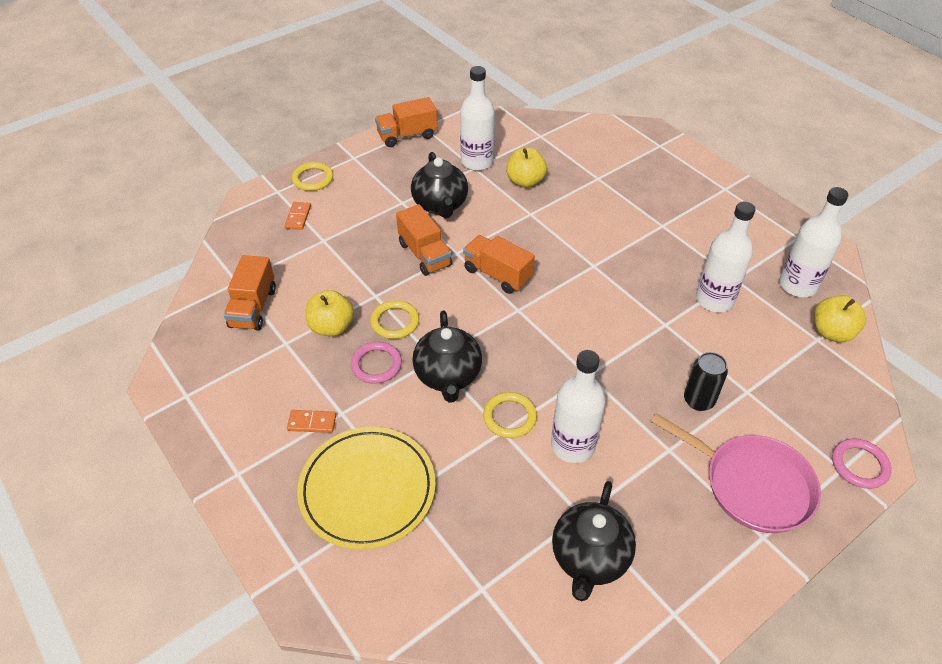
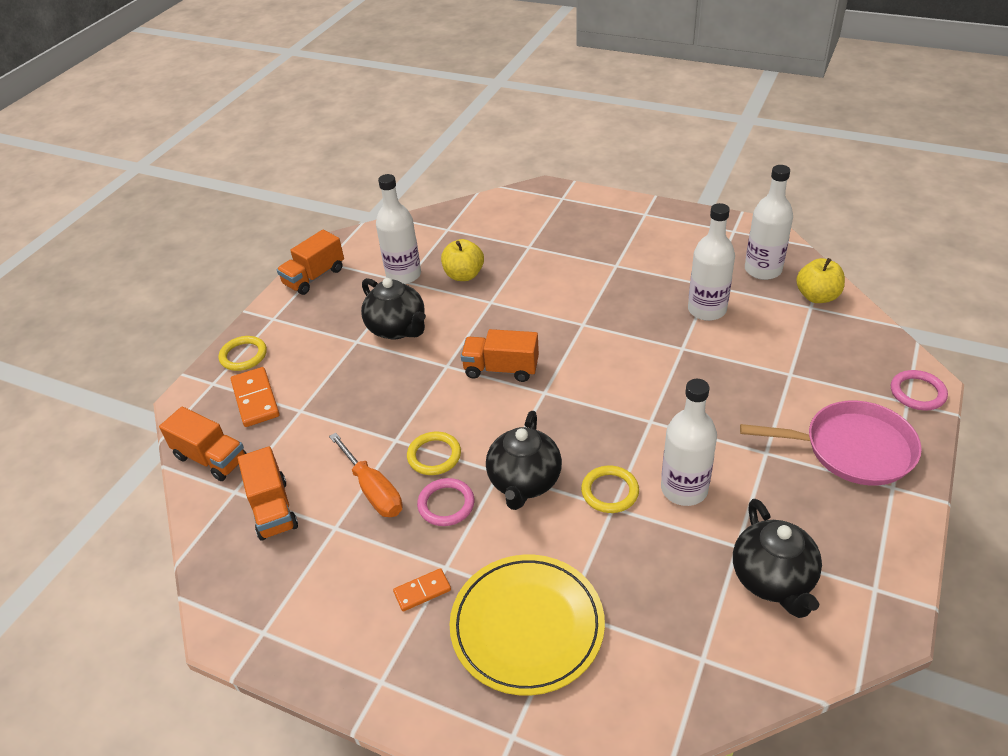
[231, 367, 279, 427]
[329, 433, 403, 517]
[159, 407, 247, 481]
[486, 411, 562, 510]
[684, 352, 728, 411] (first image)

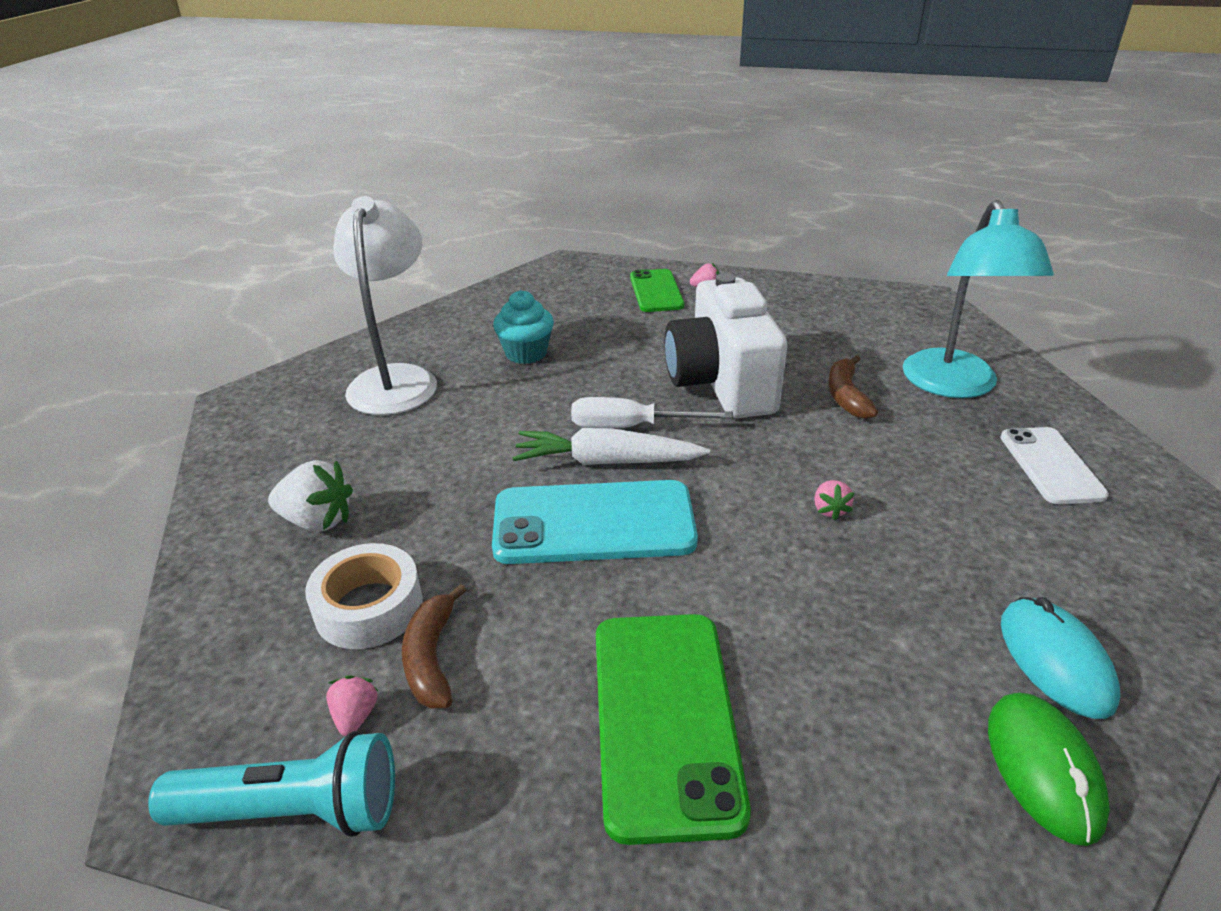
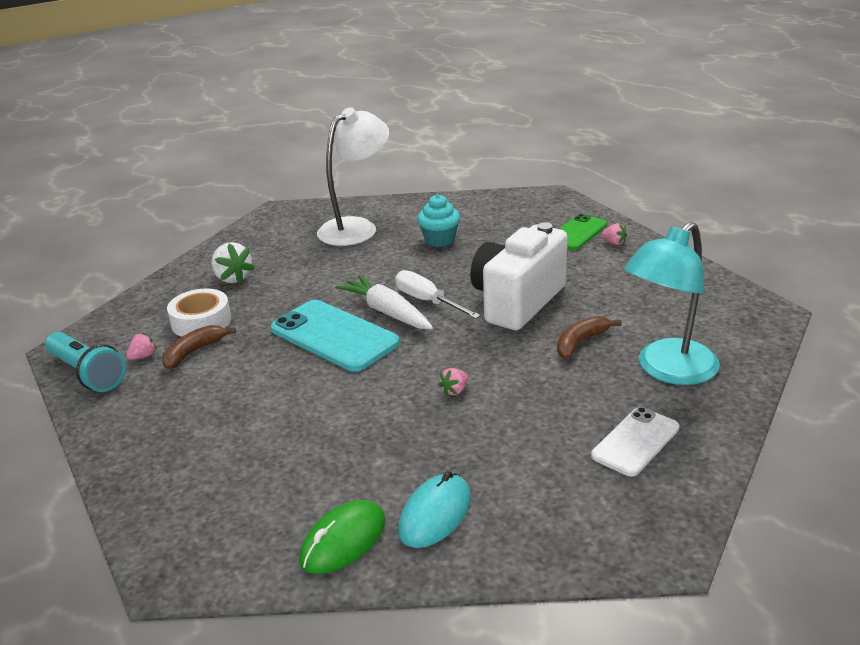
[596, 614, 751, 845] (first image)

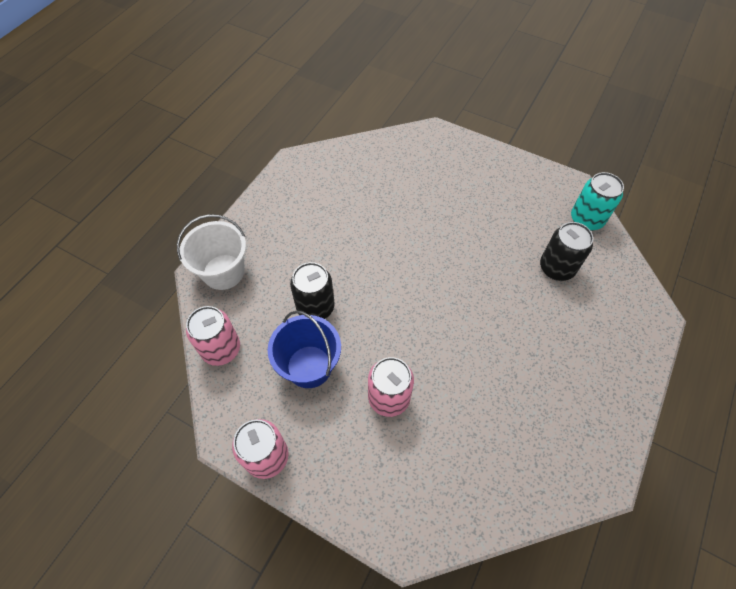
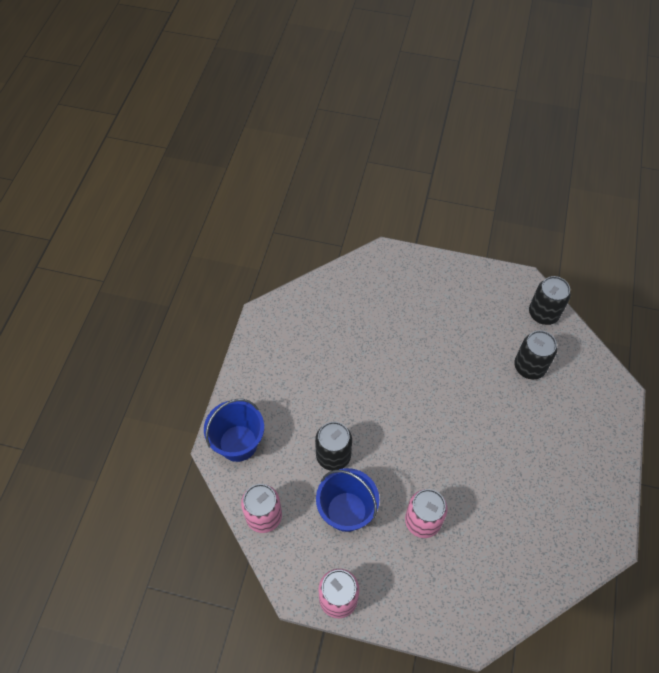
[204, 399, 264, 462]
[529, 276, 571, 325]

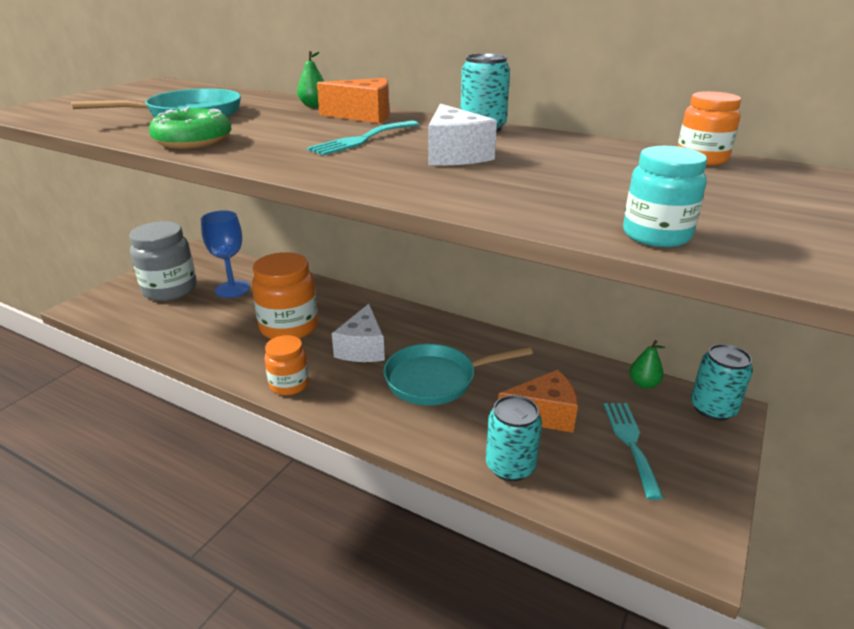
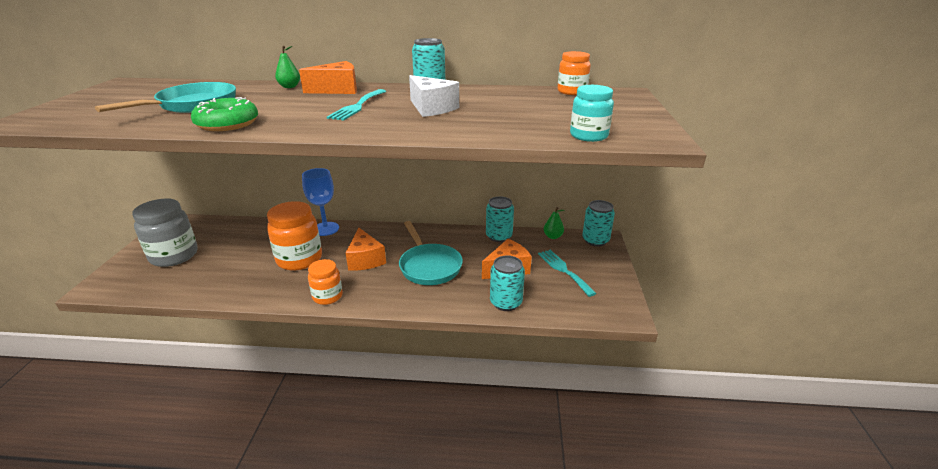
[302, 168, 339, 236]
[346, 228, 386, 271]
[399, 221, 463, 285]
[486, 197, 514, 242]

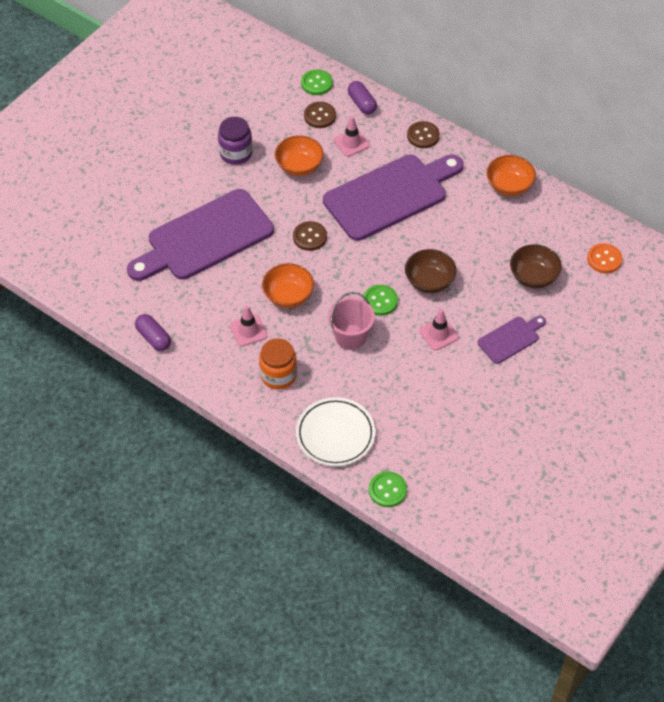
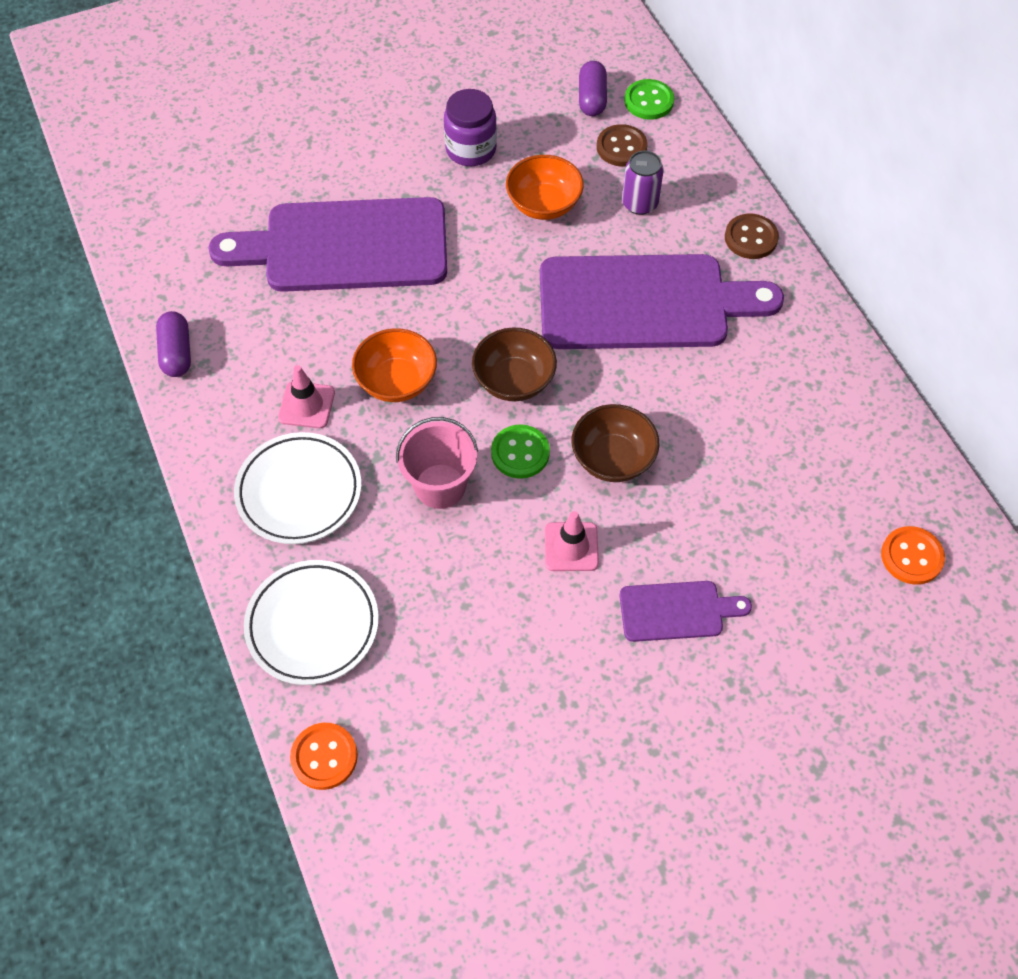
[234, 432, 362, 544]
[293, 221, 327, 251] (first image)
[622, 151, 664, 215]
[579, 61, 607, 116]
[290, 723, 358, 790]
[486, 155, 536, 196] (first image)
[472, 327, 557, 401]

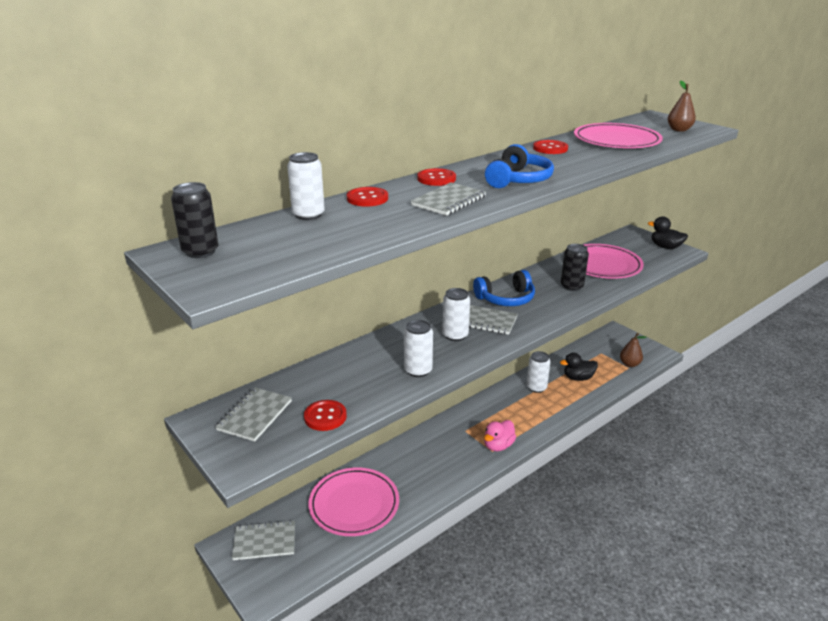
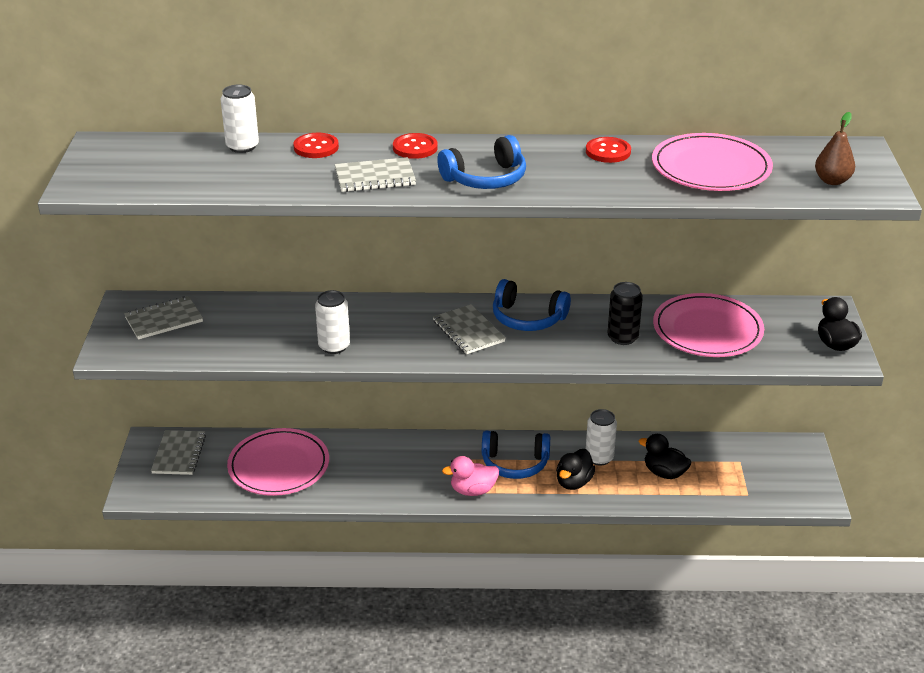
[171, 182, 219, 258] (first image)
[151, 430, 206, 475]
[304, 400, 347, 431] (first image)
[442, 288, 470, 341] (first image)
[620, 333, 647, 367] (first image)
[482, 431, 550, 479]
[556, 449, 596, 490]

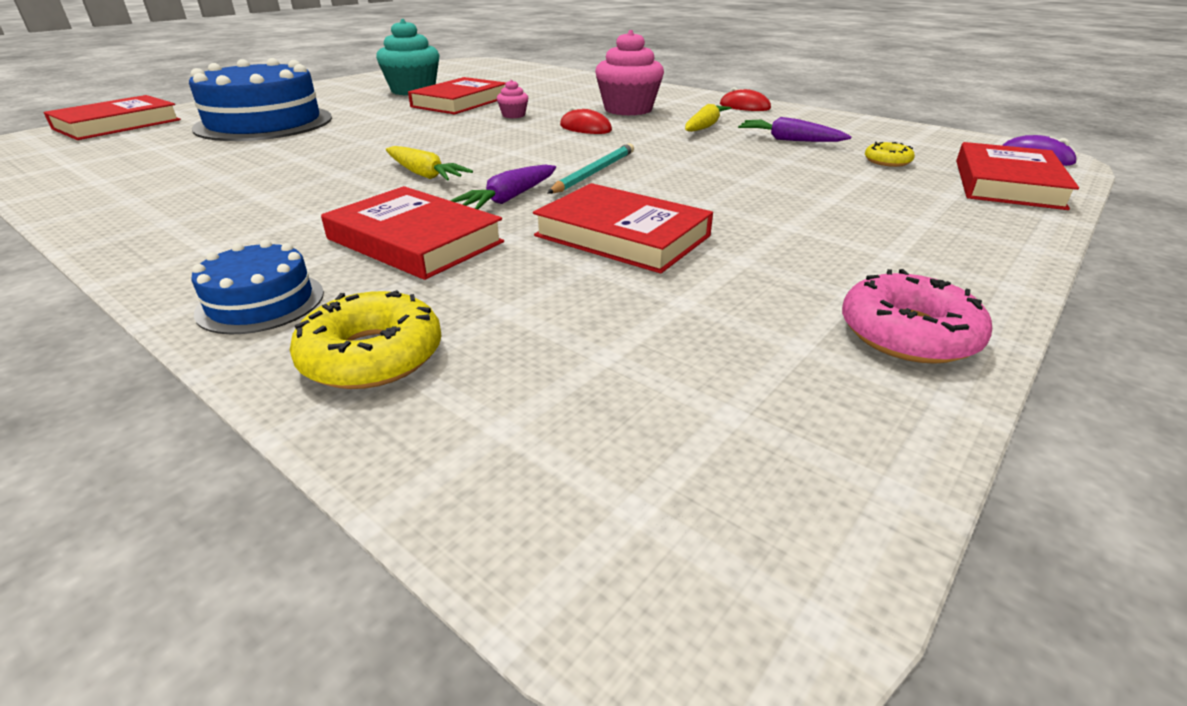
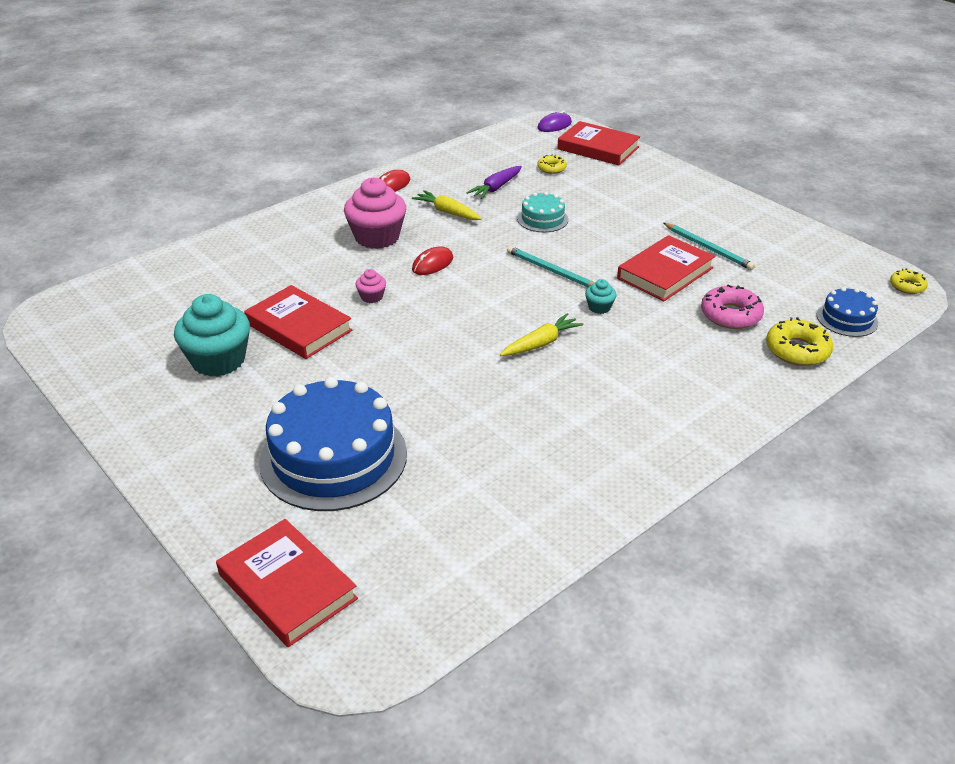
[817, 287, 878, 337]
[321, 186, 504, 280] (first image)
[585, 279, 617, 314]
[701, 285, 764, 329]
[517, 192, 568, 232]
[663, 223, 755, 270]
[890, 269, 928, 294]

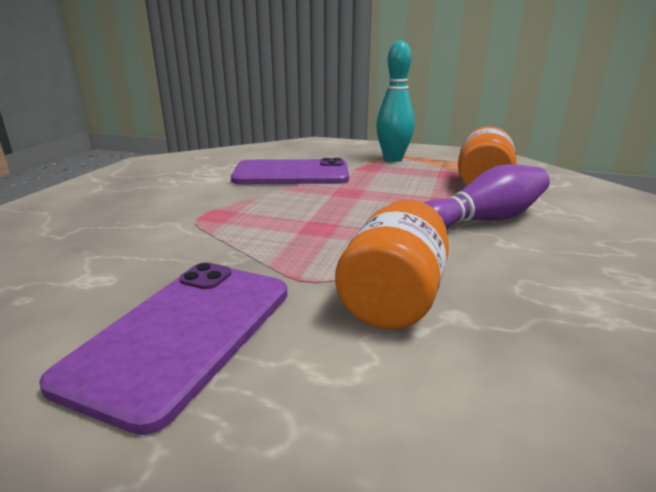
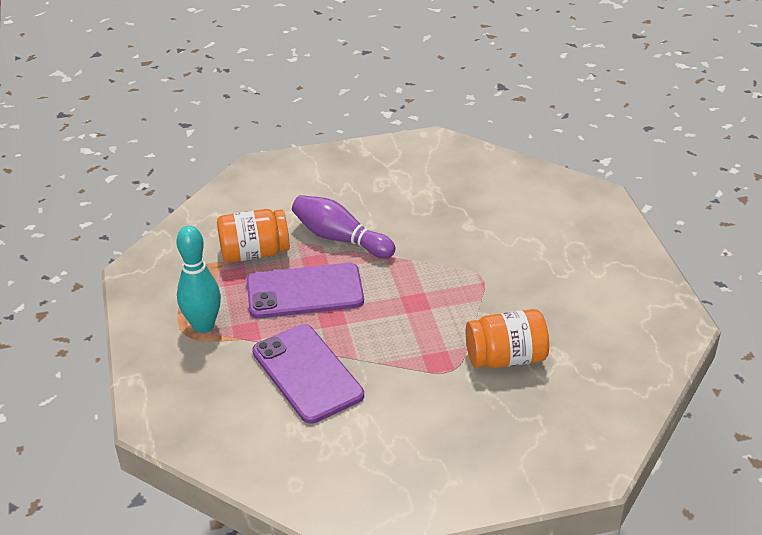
[247, 263, 364, 318]
[466, 309, 549, 369]

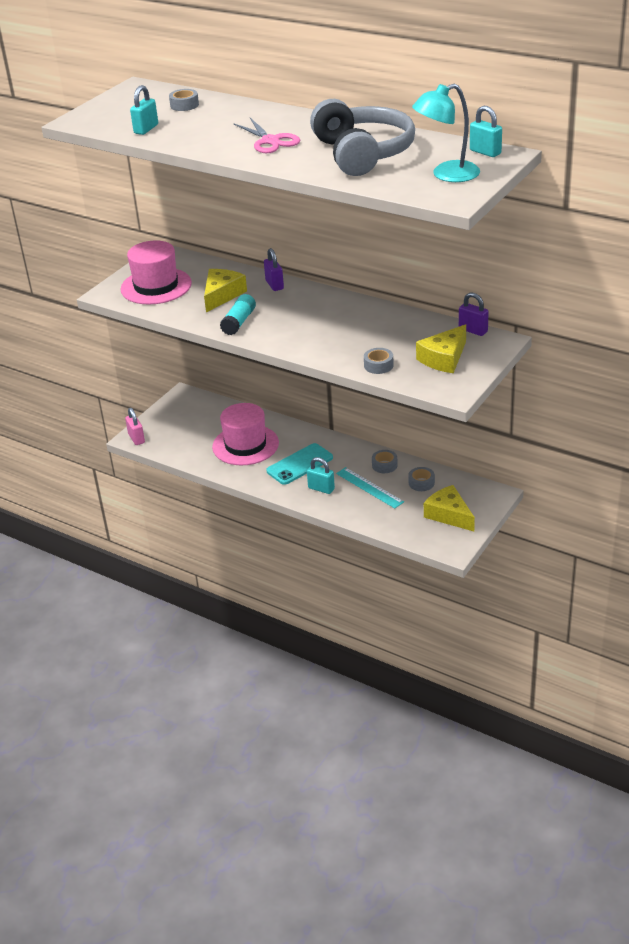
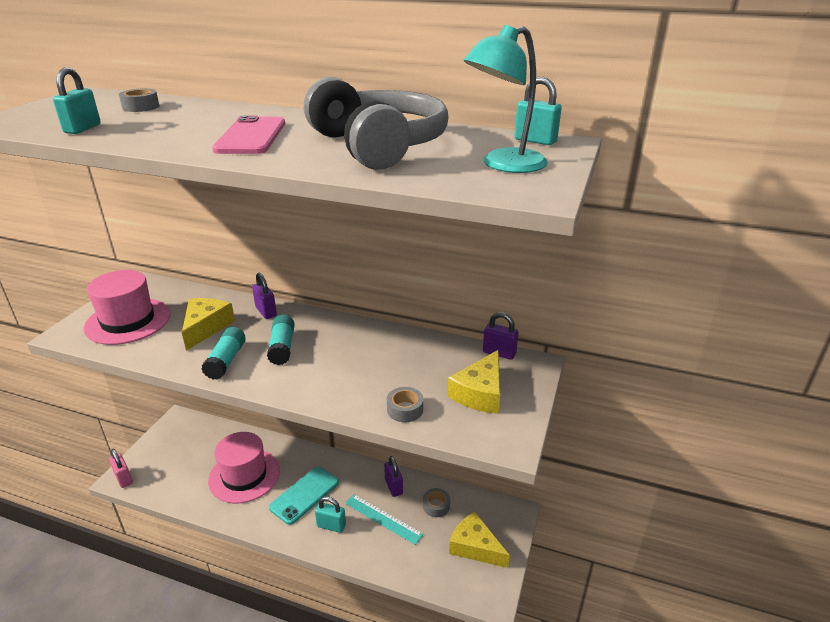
[212, 115, 285, 154]
[384, 456, 403, 497]
[267, 315, 295, 365]

